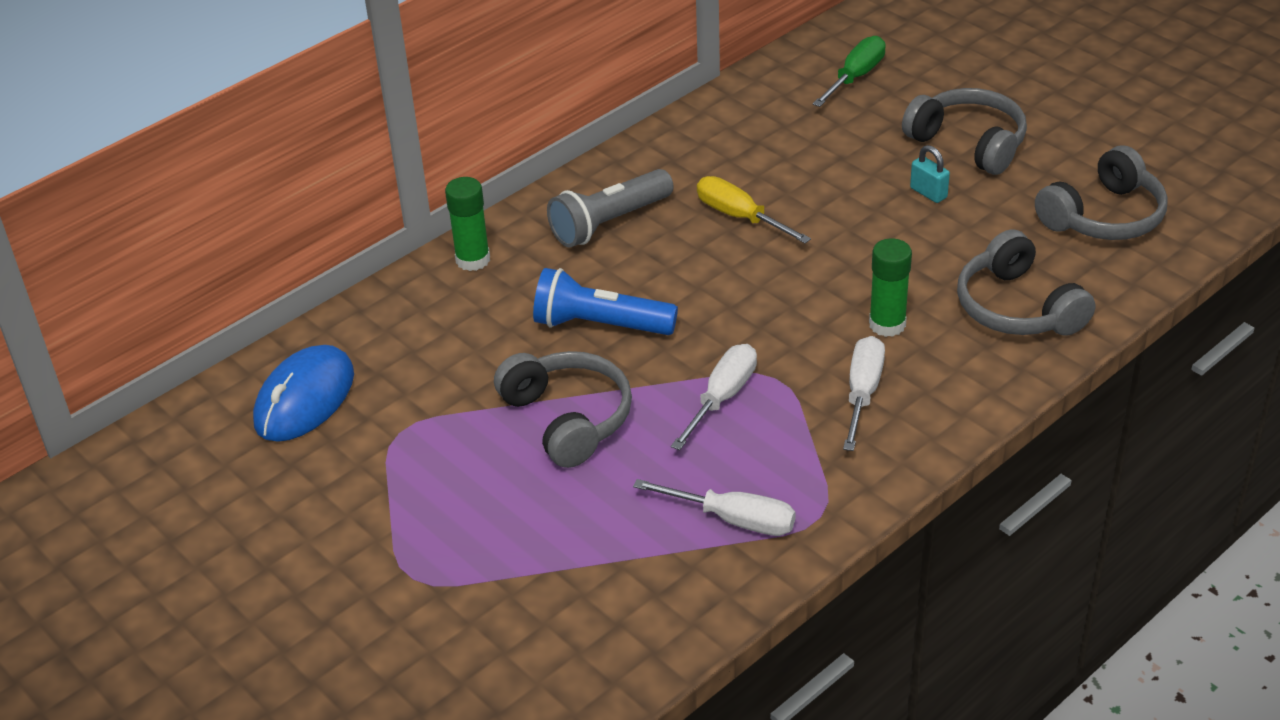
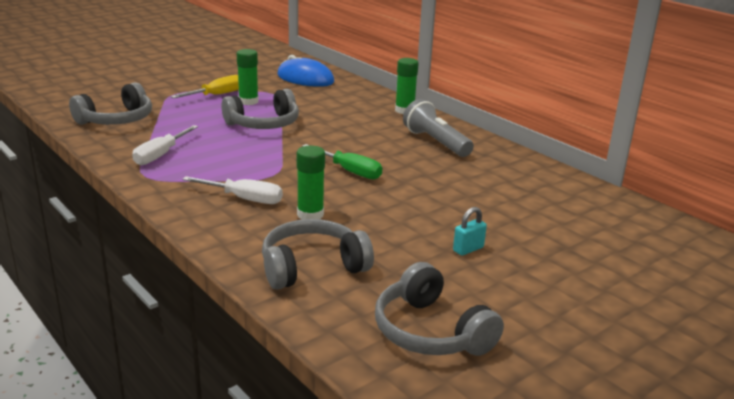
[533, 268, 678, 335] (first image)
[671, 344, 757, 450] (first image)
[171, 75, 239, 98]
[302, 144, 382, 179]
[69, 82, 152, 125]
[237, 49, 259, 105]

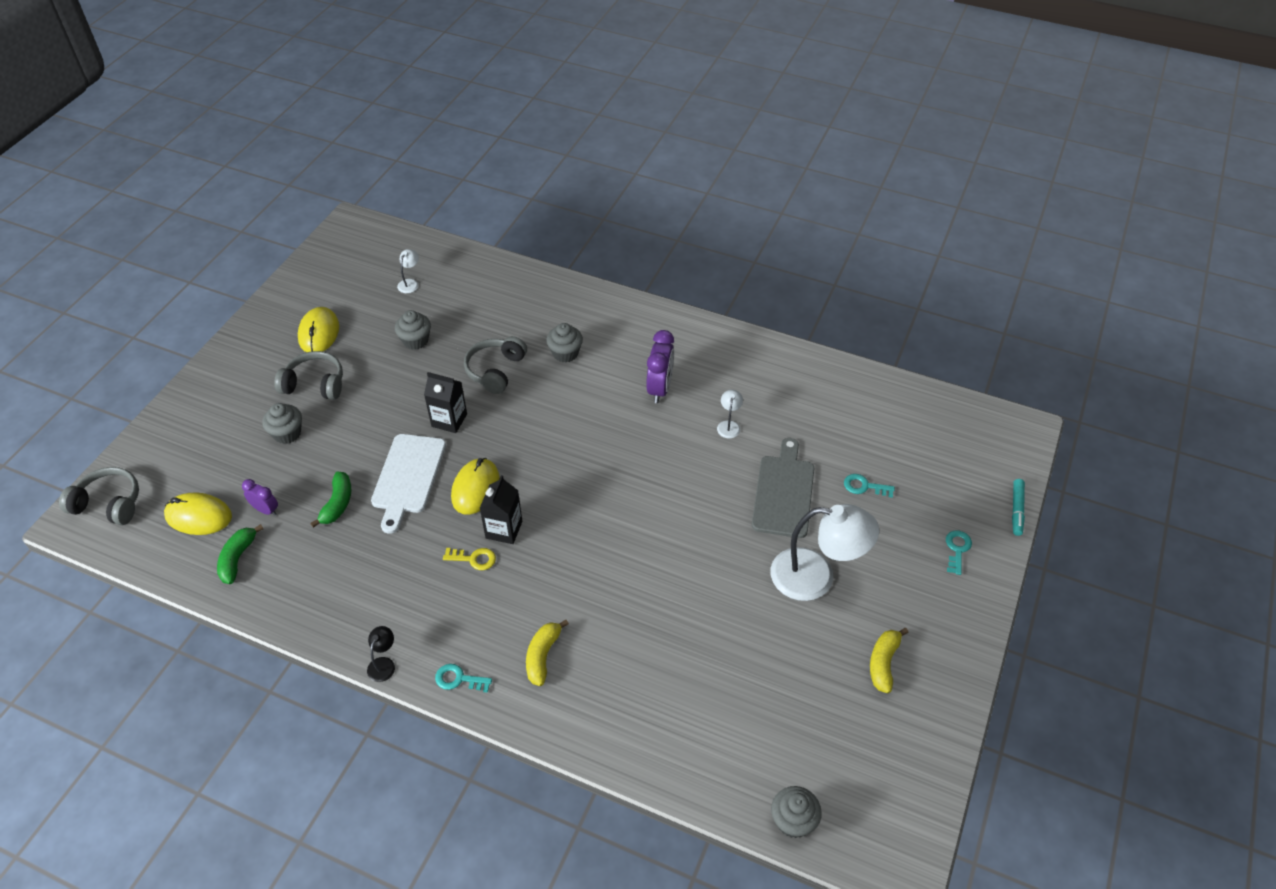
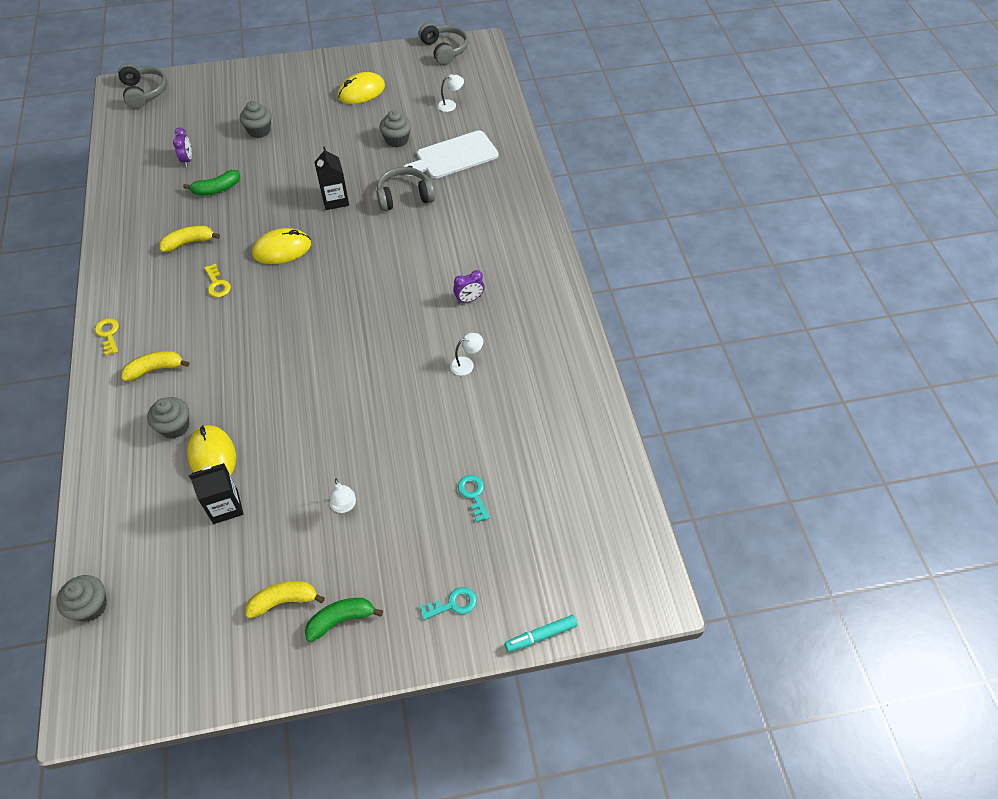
[187, 425, 236, 476]
[305, 598, 383, 642]
[419, 23, 468, 65]
[367, 626, 395, 682] (first image)
[403, 130, 499, 179]
[95, 318, 119, 356]
[189, 463, 243, 524]
[147, 397, 189, 438]
[453, 270, 484, 304]
[752, 438, 814, 538] (first image)
[330, 479, 356, 513]
[159, 226, 220, 252]

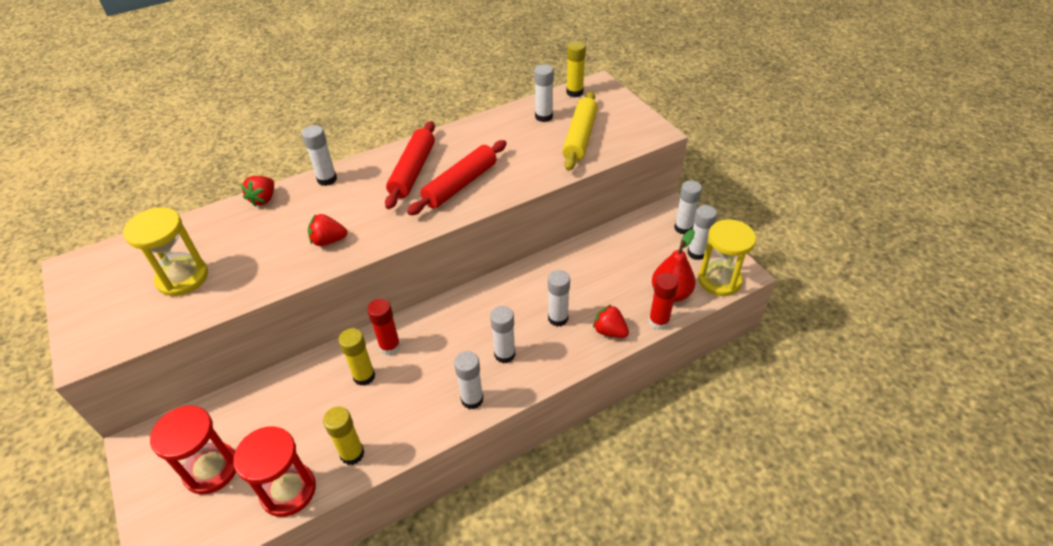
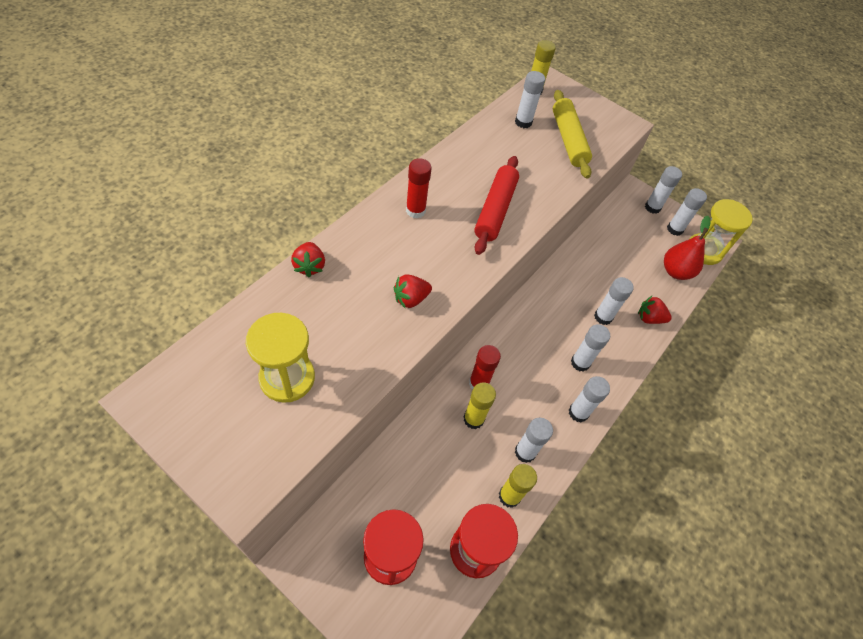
[515, 418, 553, 463]
[385, 121, 435, 209] (first image)
[406, 158, 432, 218]

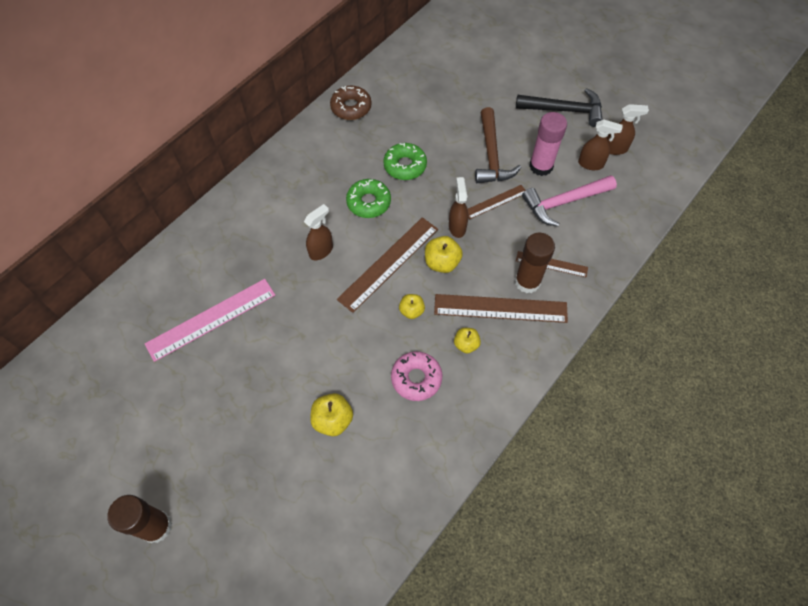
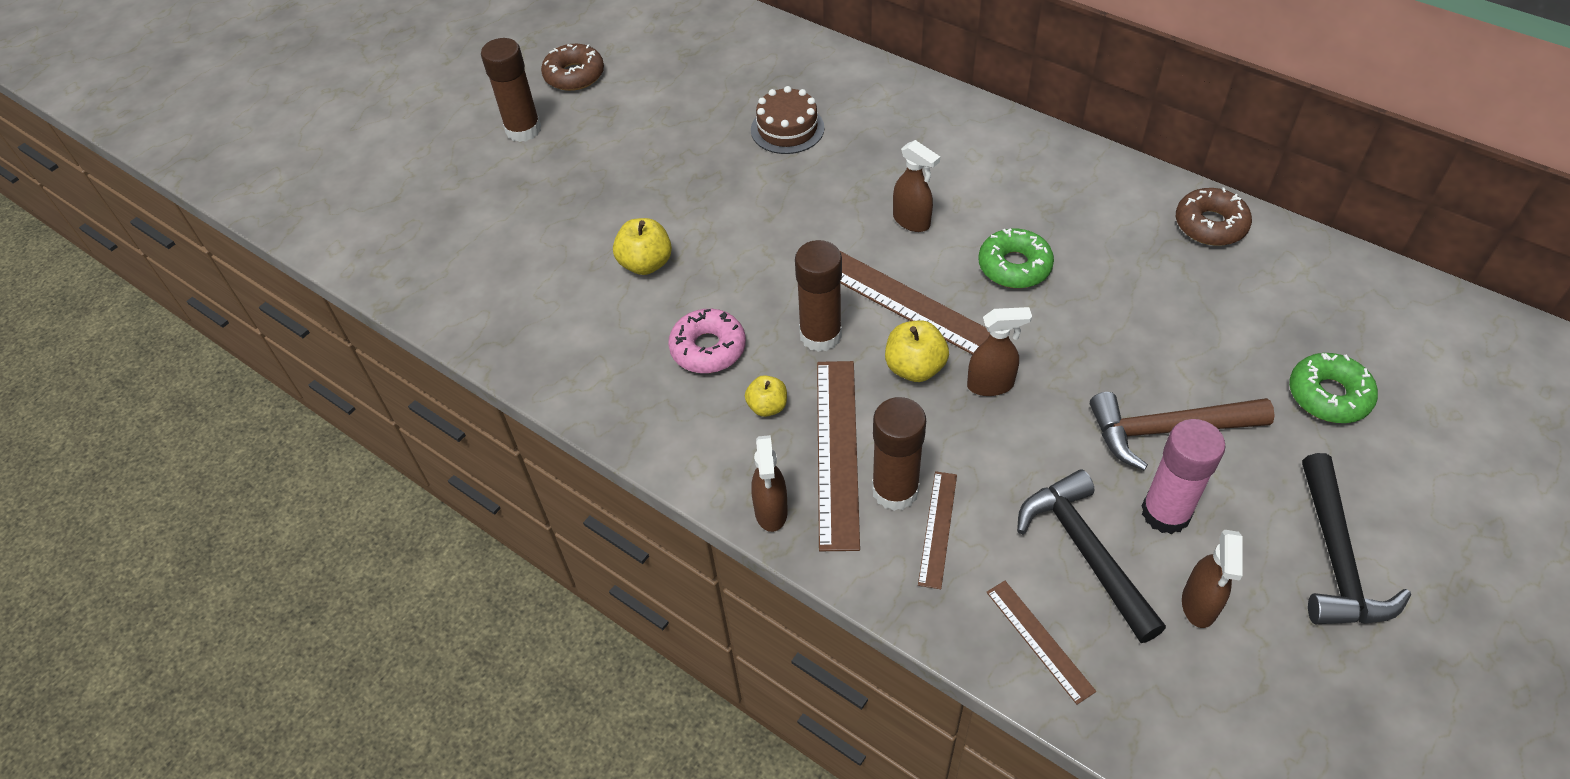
[751, 86, 824, 154]
[1289, 353, 1378, 423]
[795, 240, 842, 352]
[986, 581, 1096, 705]
[1017, 469, 1166, 643]
[751, 435, 788, 532]
[541, 44, 604, 91]

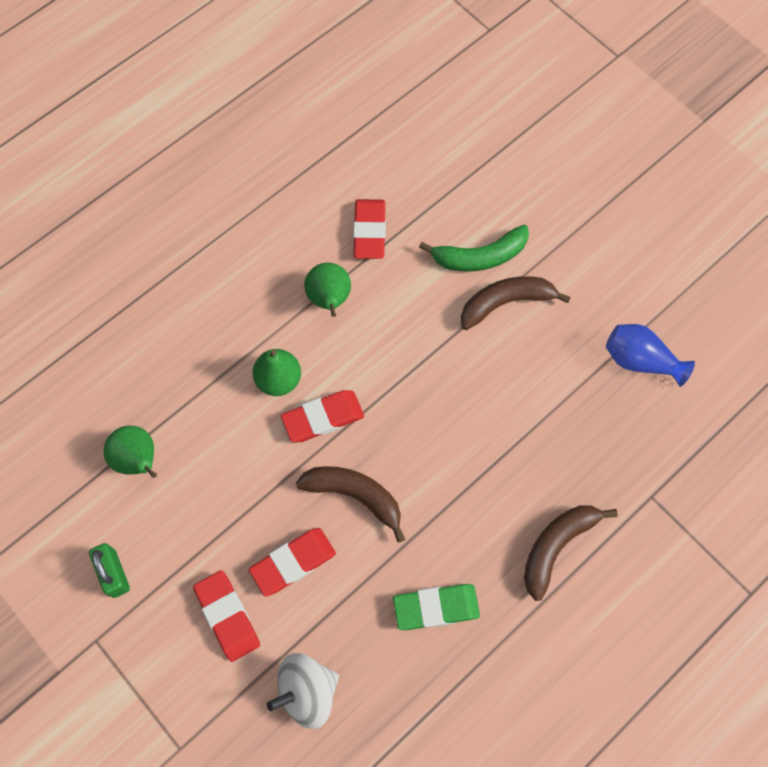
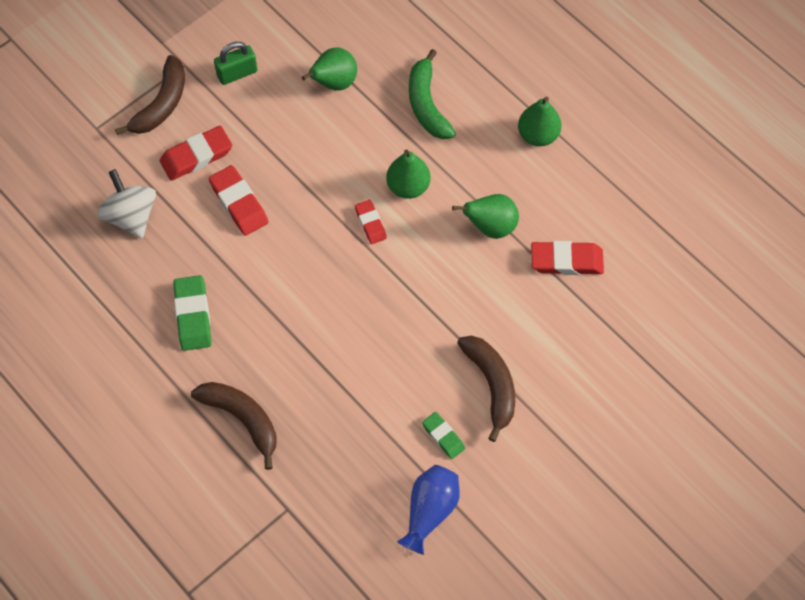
[355, 200, 387, 244]
[115, 55, 185, 135]
[409, 49, 456, 139]
[422, 412, 465, 459]
[518, 97, 562, 146]

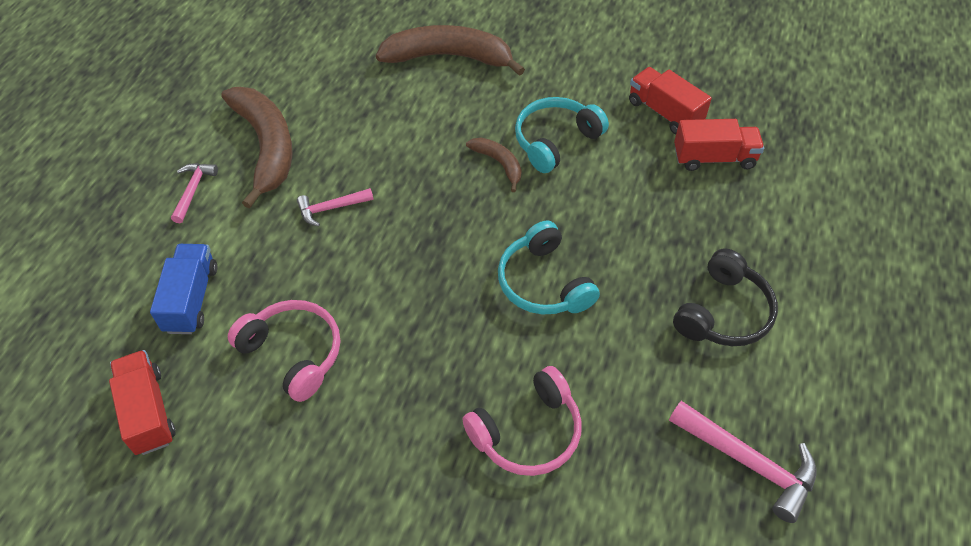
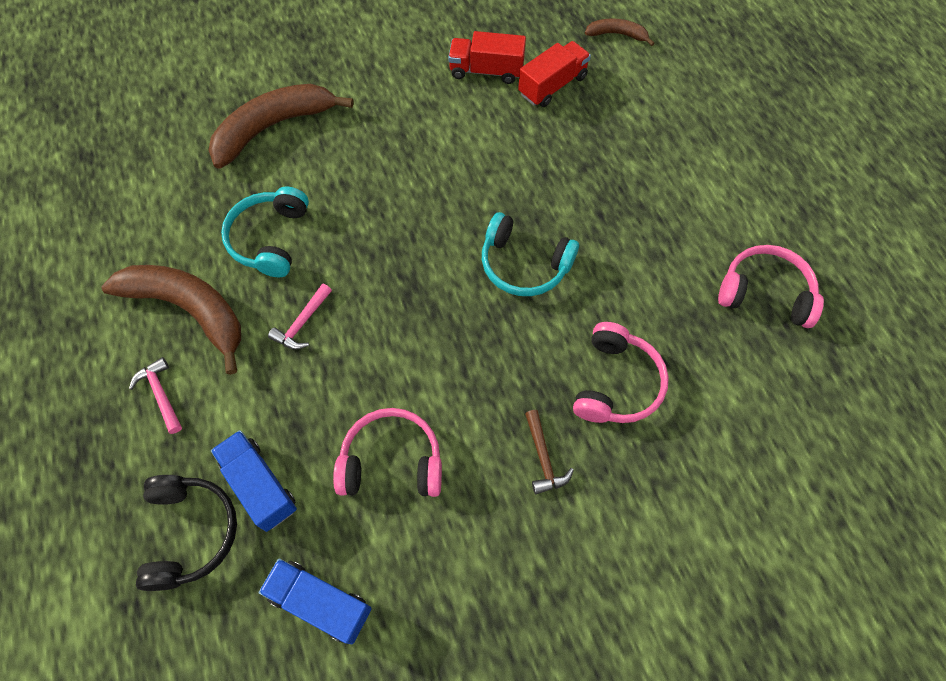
[259, 558, 372, 644]
[585, 18, 655, 46]
[221, 187, 309, 277]
[718, 245, 824, 328]
[136, 475, 237, 591]
[525, 410, 574, 494]

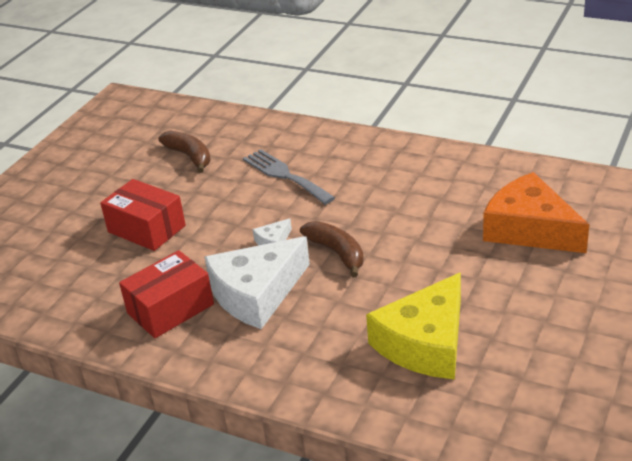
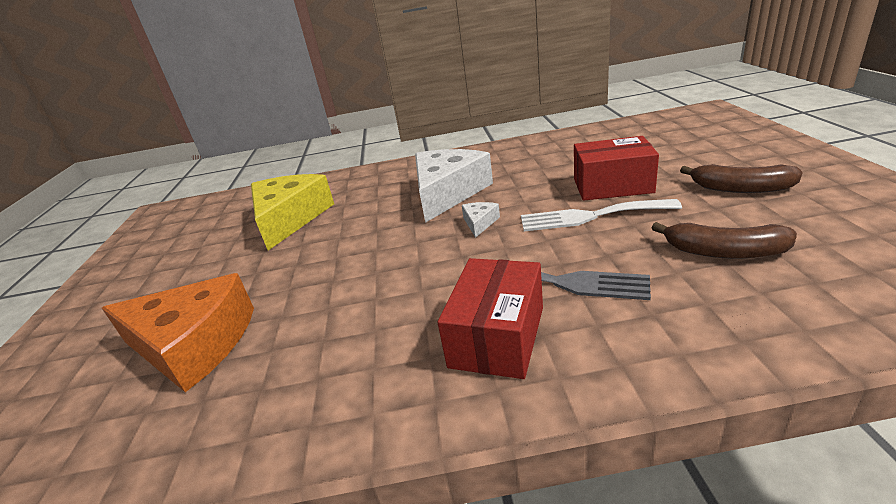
[437, 258, 543, 379]
[680, 164, 803, 193]
[521, 199, 682, 231]

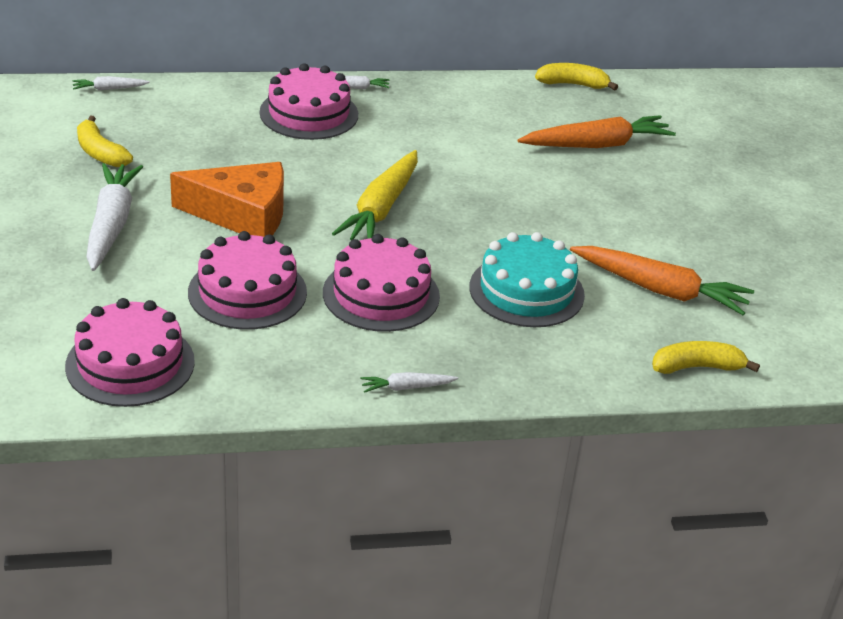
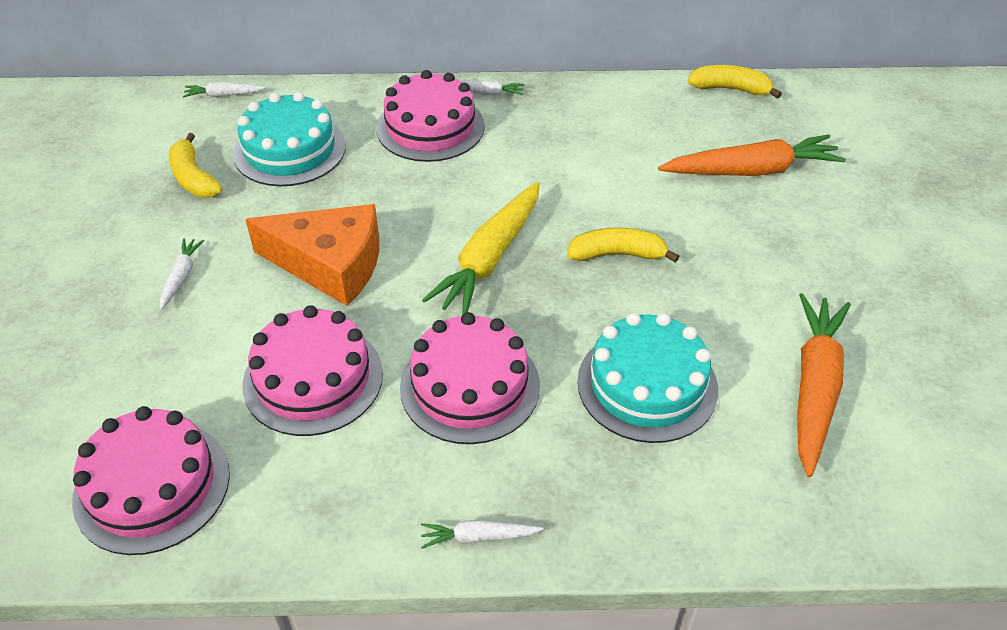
[160, 238, 204, 309]
[797, 293, 851, 477]
[567, 228, 680, 263]
[233, 92, 346, 186]

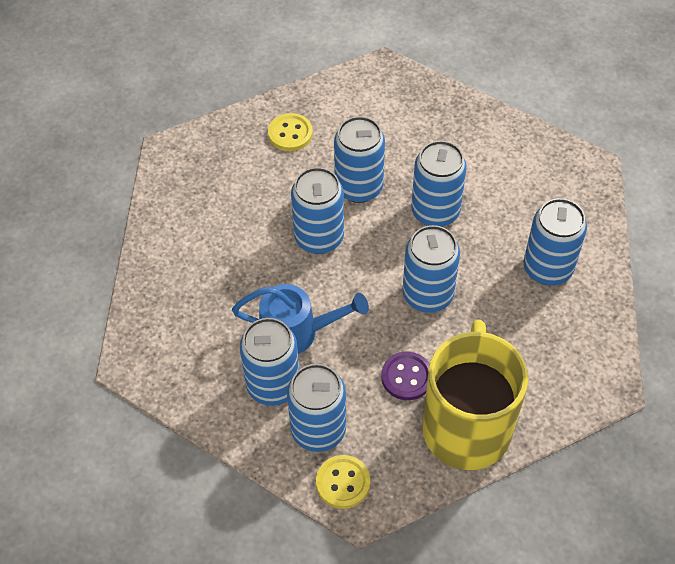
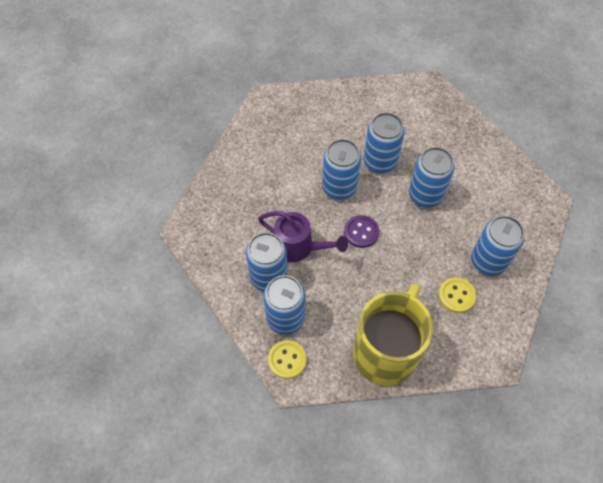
[258, 211, 348, 262]
[438, 277, 476, 313]
[344, 215, 379, 248]
[403, 225, 460, 313] (first image)

